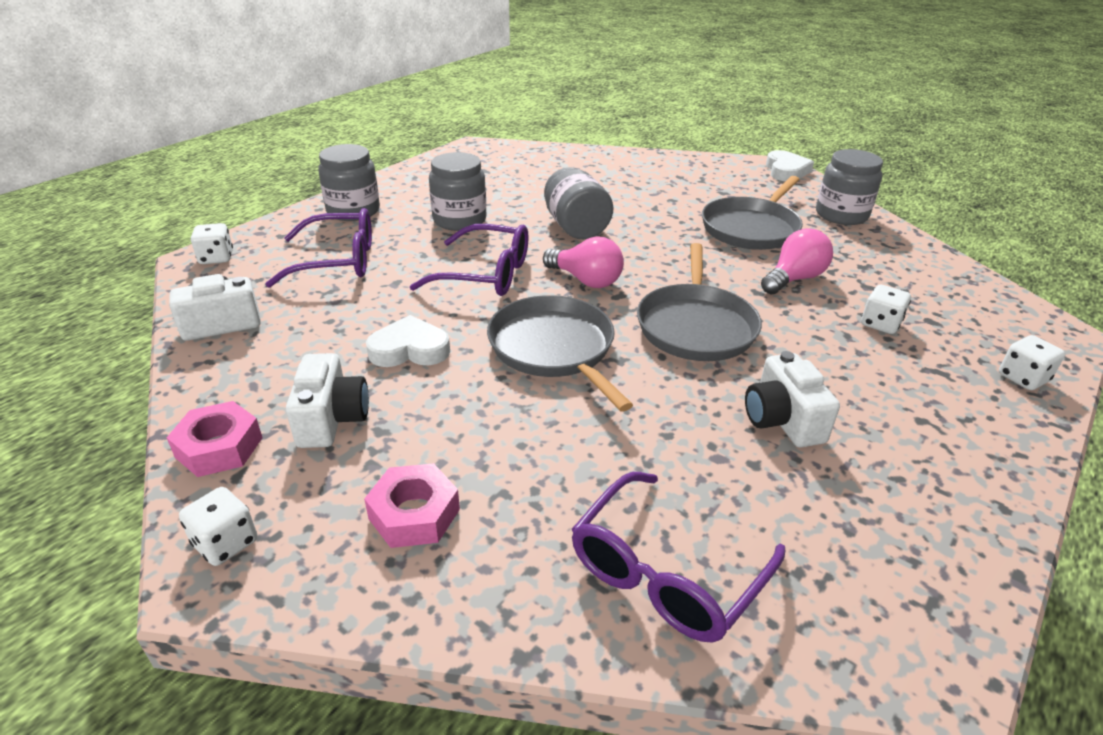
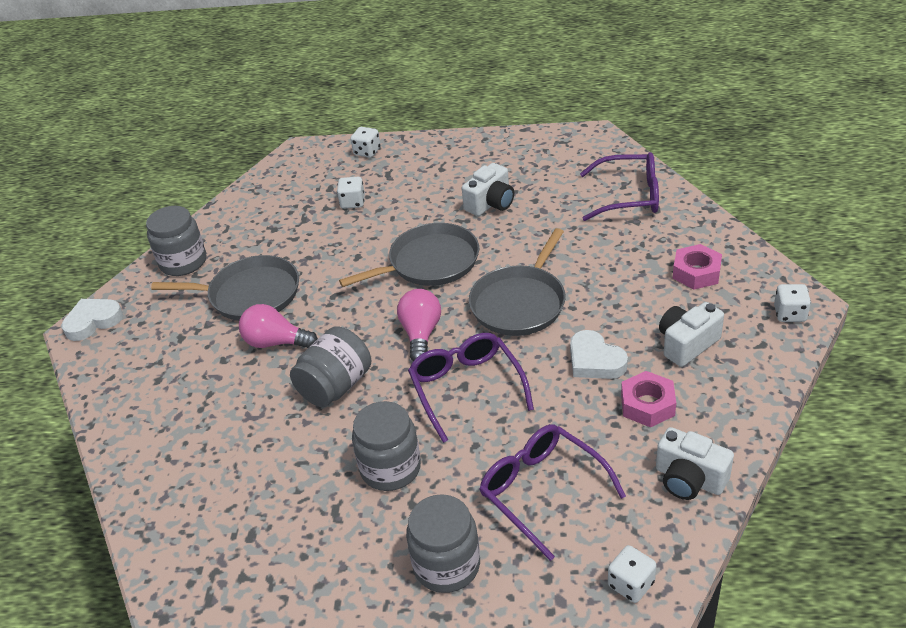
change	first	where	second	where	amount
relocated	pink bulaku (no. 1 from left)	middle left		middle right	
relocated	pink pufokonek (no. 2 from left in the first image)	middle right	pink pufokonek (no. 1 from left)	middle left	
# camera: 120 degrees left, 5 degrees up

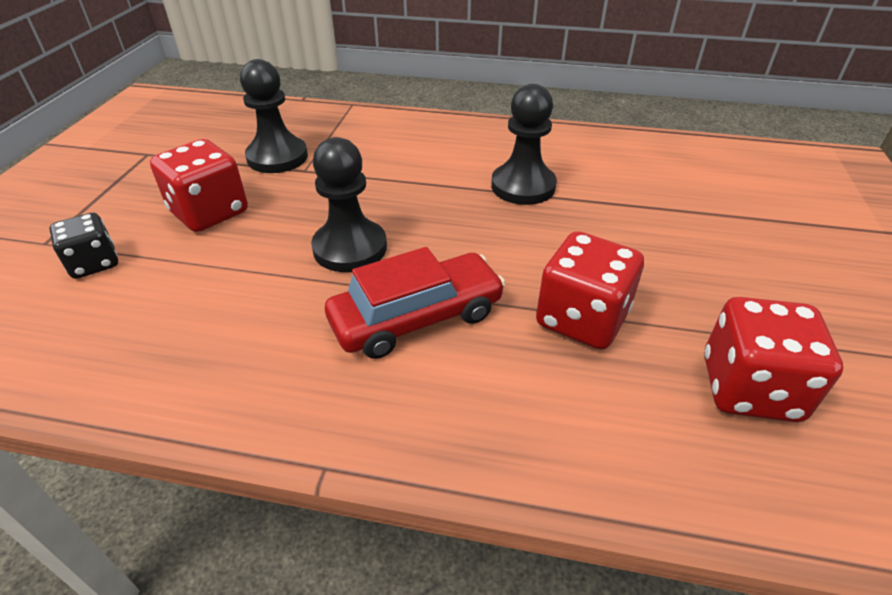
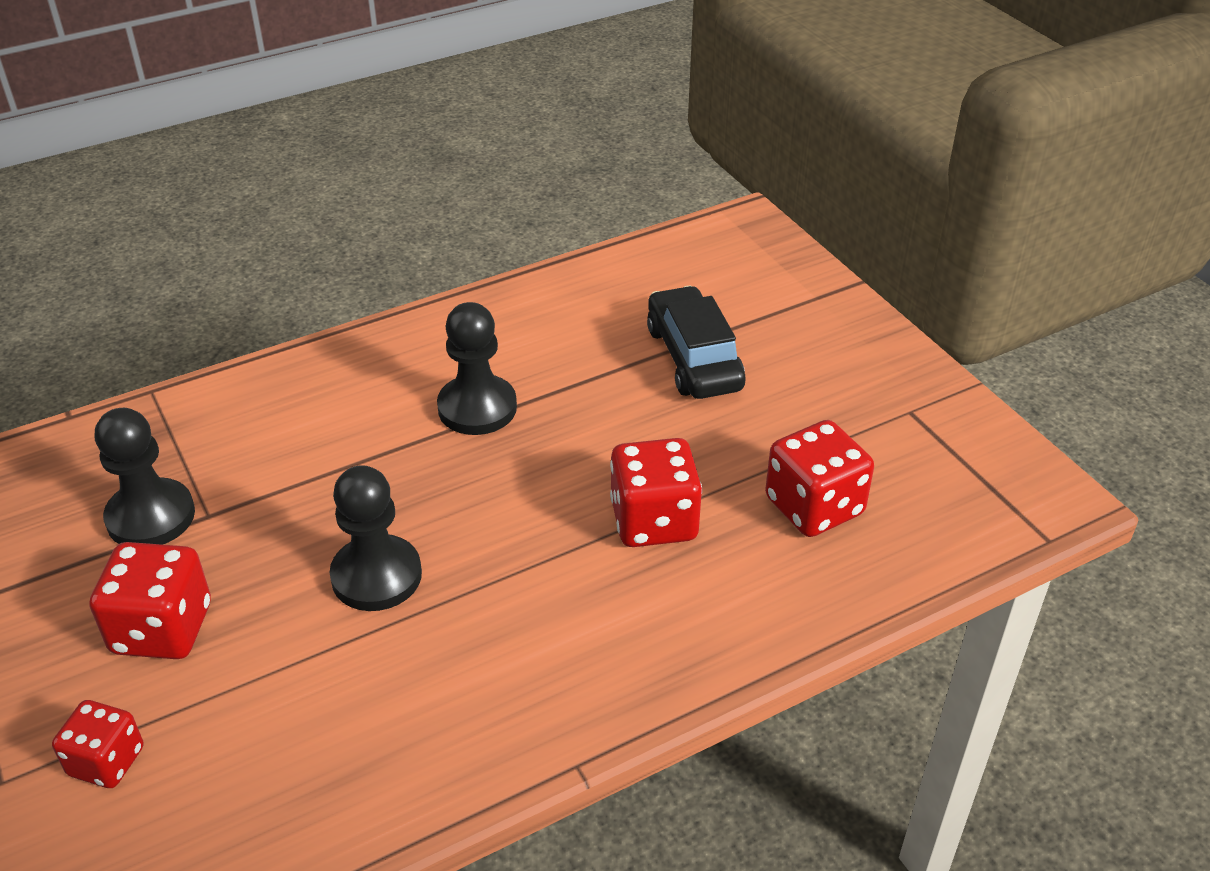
change	first	where	second	where	amount
colour	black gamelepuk	middle left	red gamelepuk (no. 1 from left)	bottom left	
missing	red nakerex	centre			
appeared			black nakerex	centre	
# camera: 40 degrees left, 0 degrees up

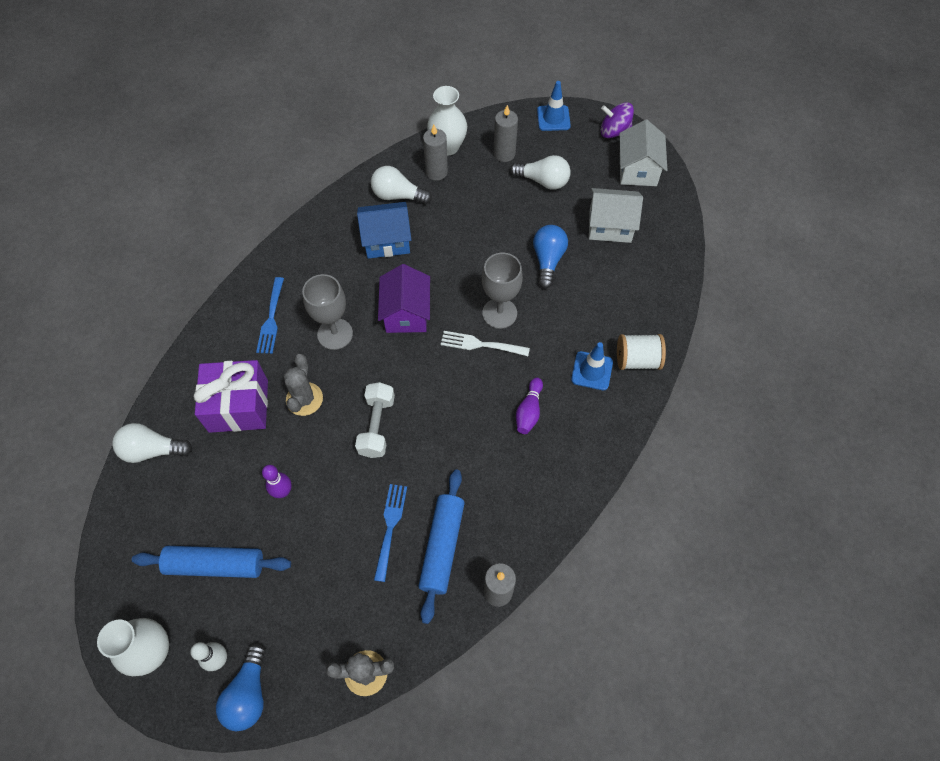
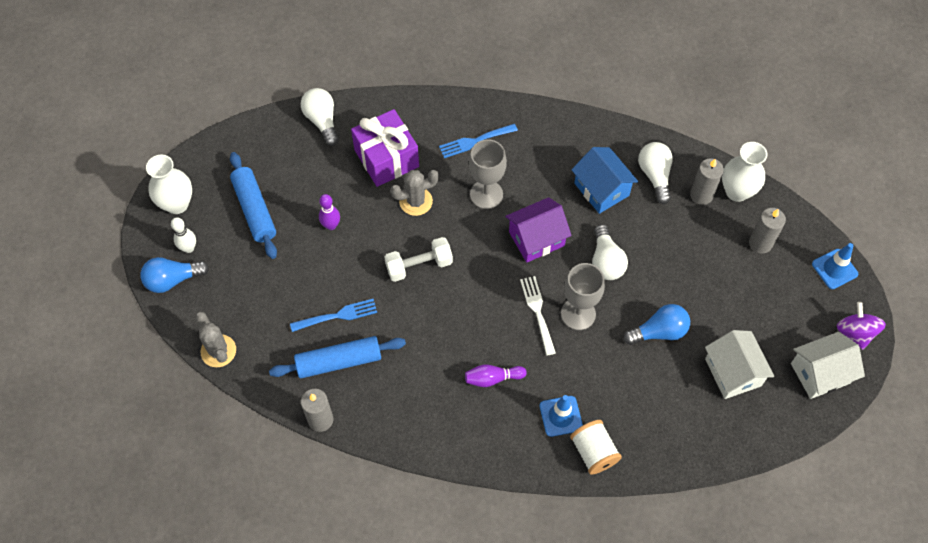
change	first	where	second	where	amount
relocated	white pufokonek (no. 3 from left in the first image)	top centre	white pufokonek (no. 2 from left)	centre	
# camera: 65 degrees right, 0 degrees up

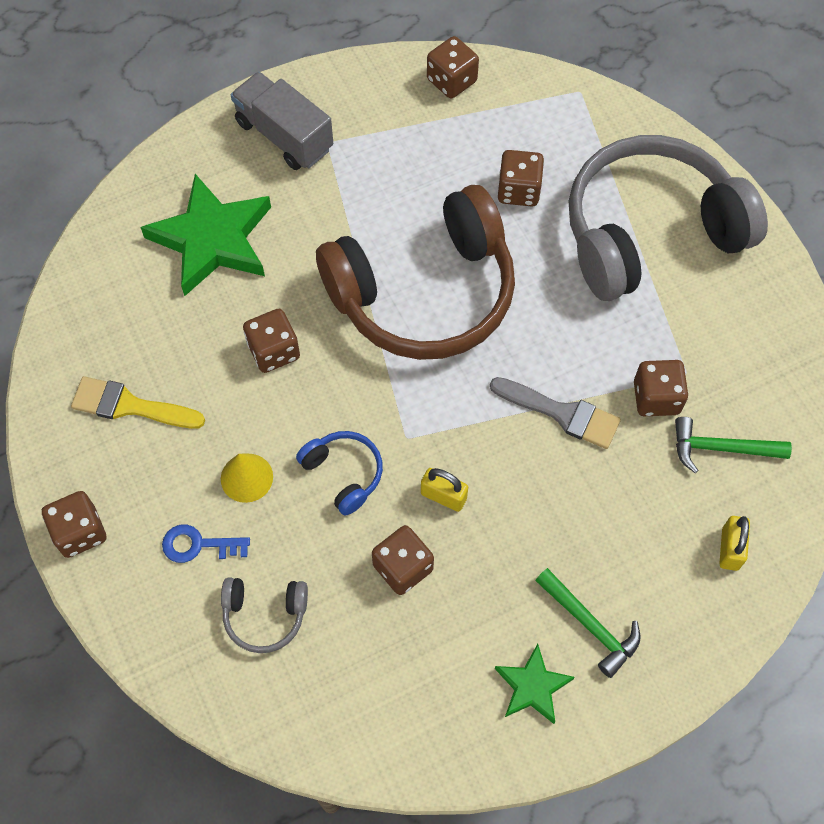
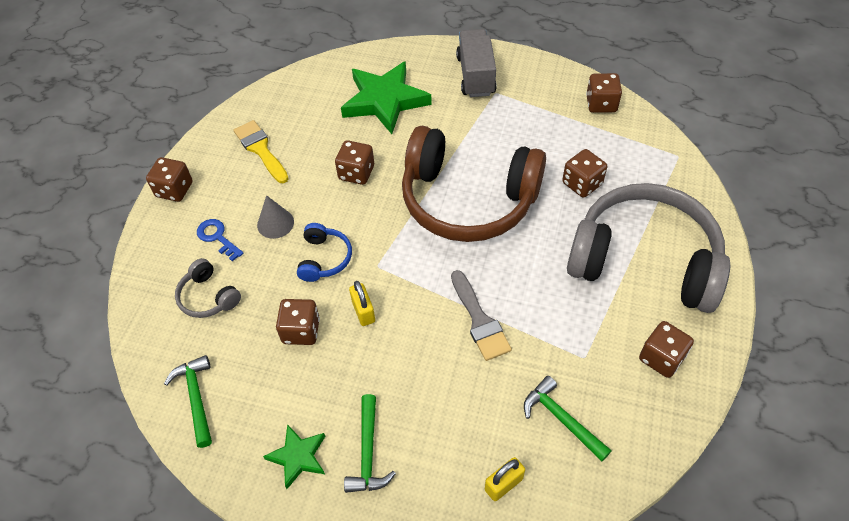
change	first	where	second	where	amount
colour	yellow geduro	middle left	grey geduro	middle left	
relocated	brown gamelepuk (no. 6 from left)	middle right		bottom right	
appeared			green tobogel (no. 1 from left)	bottom left	
# camera: 45 degrees right, 10 degrees down

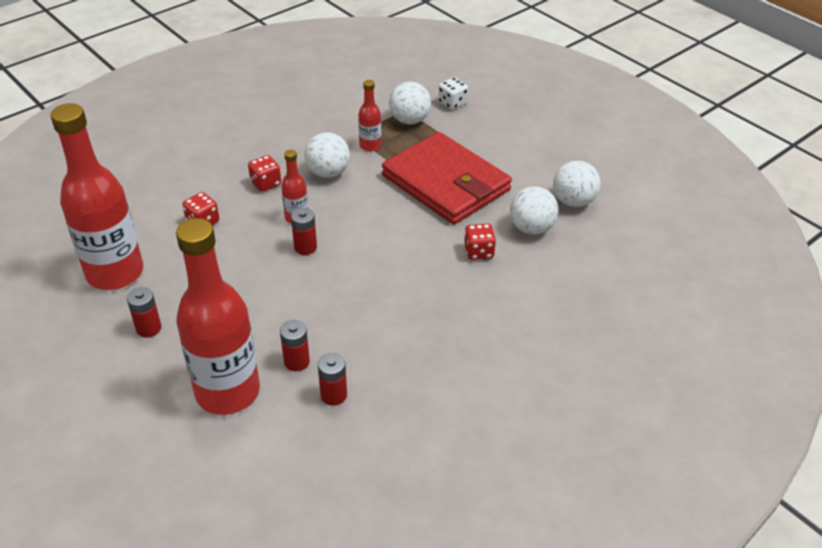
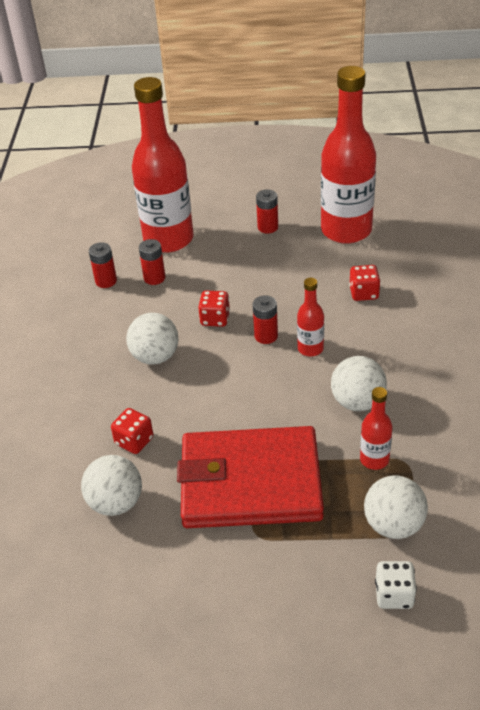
change	first	where	second	where	amount
relocated	red gamelepuk (no. 2 from left)	top left		centre	
relocated	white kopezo (no. 4 from left in the first image)	middle right	white kopezo (no. 2 from left)	middle left	
# camera: 135 degrees right, 0 degrees up

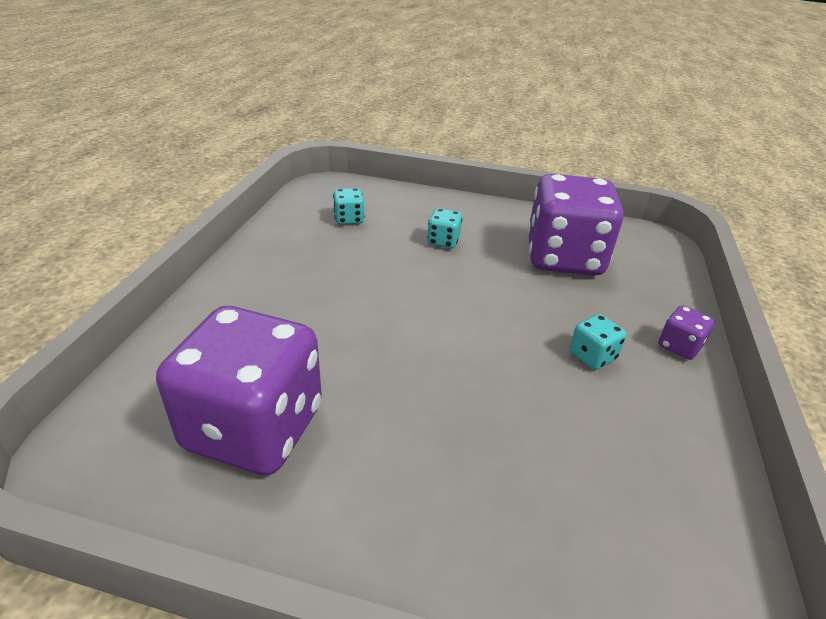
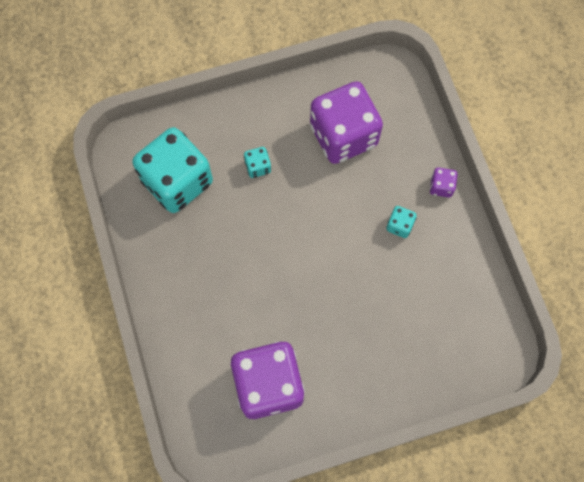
change	first	where	second	where	amount
size	turquoise gamelepuk (no. 1 from left)	top centre		middle left	x2.47
# camera: 30 degrees left, 35 degrees up

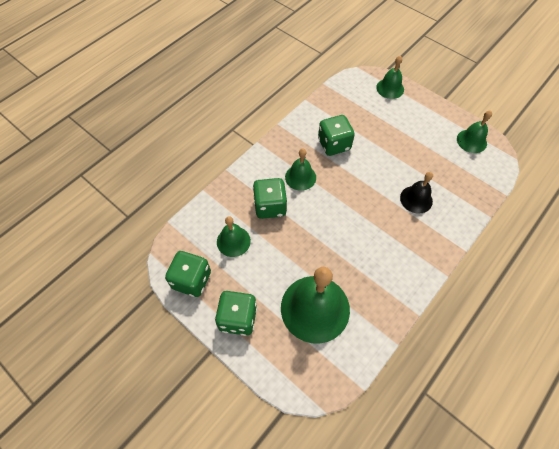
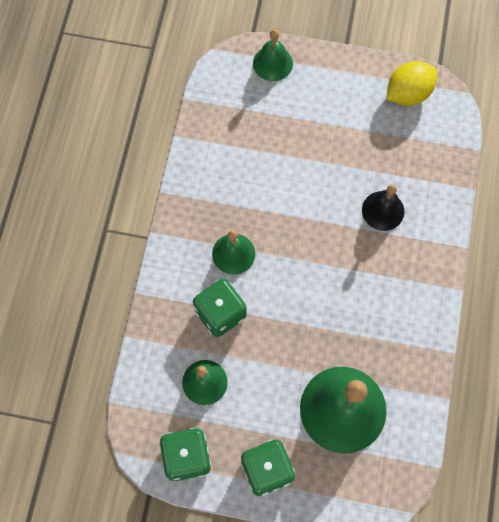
change	first	where	second	where	amount
missing	green gamelepuk (no. 4 from left)	top centre			
exchanged	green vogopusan (no. 5 from left)	top right	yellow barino	top right	
# camera: 30 degrees left, 10 degrees up

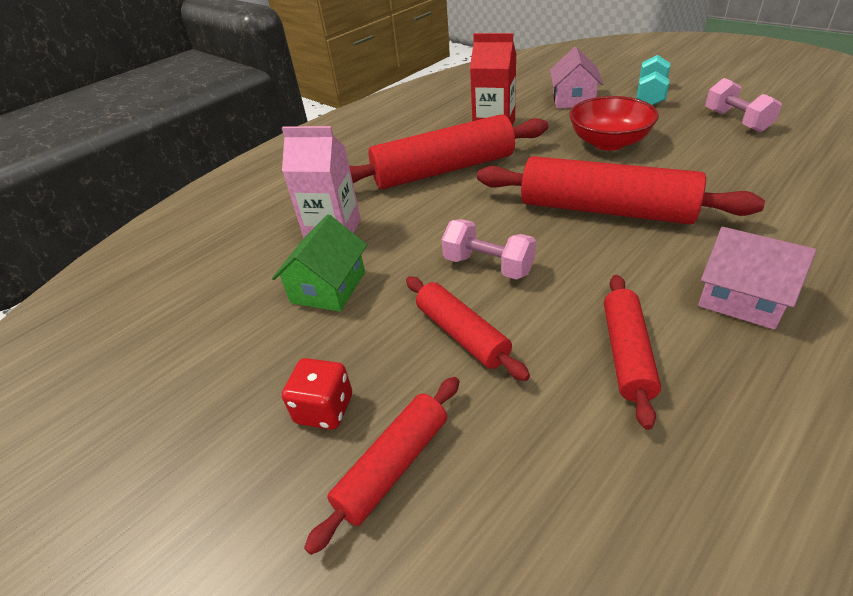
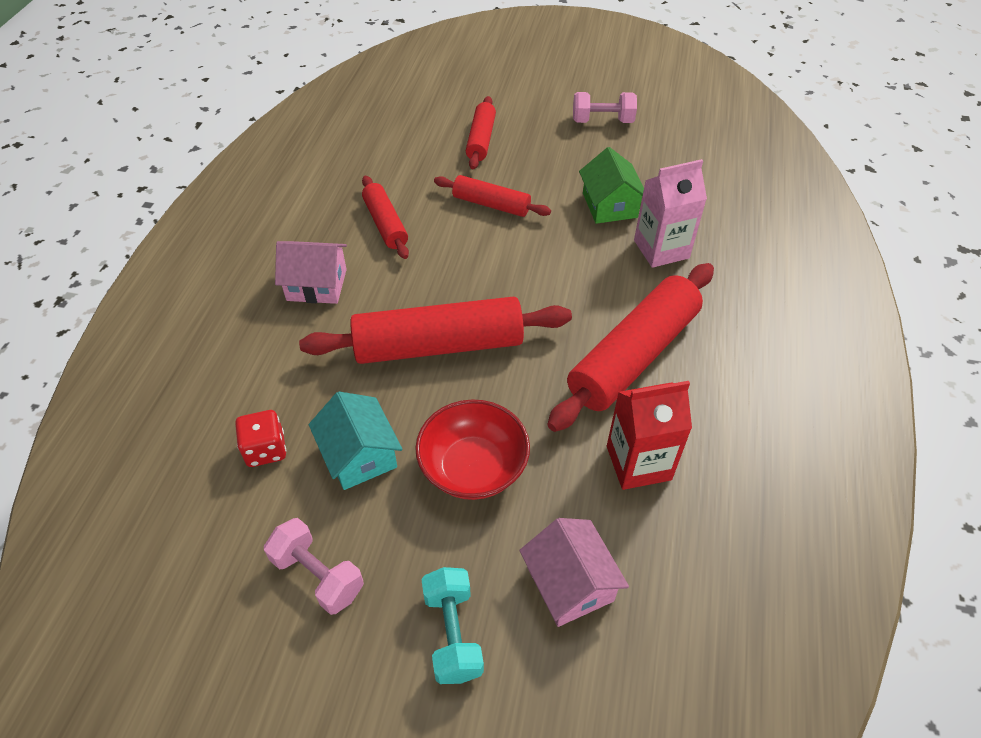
change	first	where	second	where	amount
relocated	red gamelepuk	centre		middle left	
relocated	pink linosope (no. 1 from left in the first image)	centre	pink linosope (no. 2 from left)	top centre	
appeared			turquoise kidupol	centre	
# camera: 145 degrees right, 10 degrees up

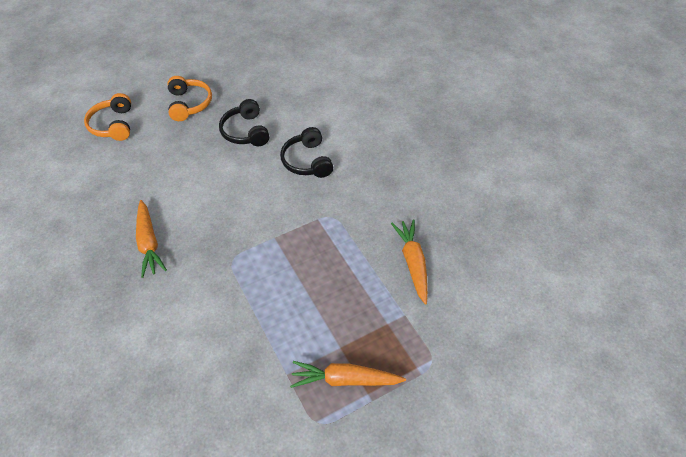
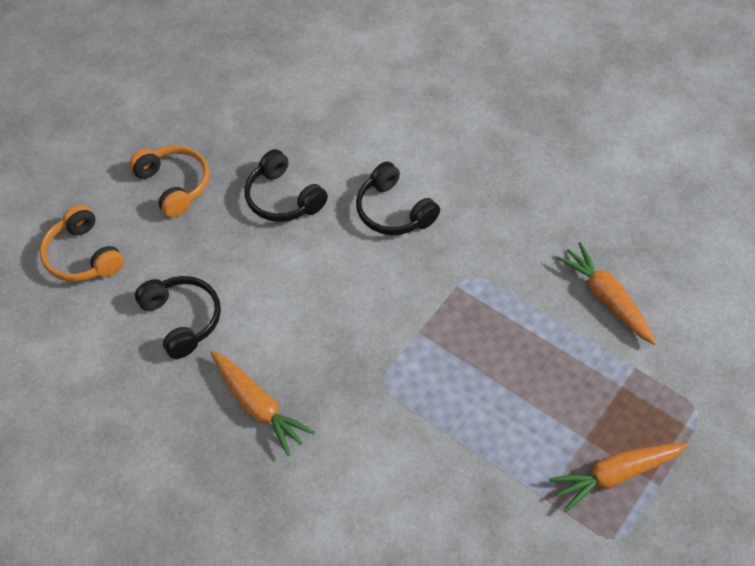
change	first	where	second	where	amount
appeared			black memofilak (no. 1 from left)	middle left	
# camera: 25 degrees left, 5 degrees up

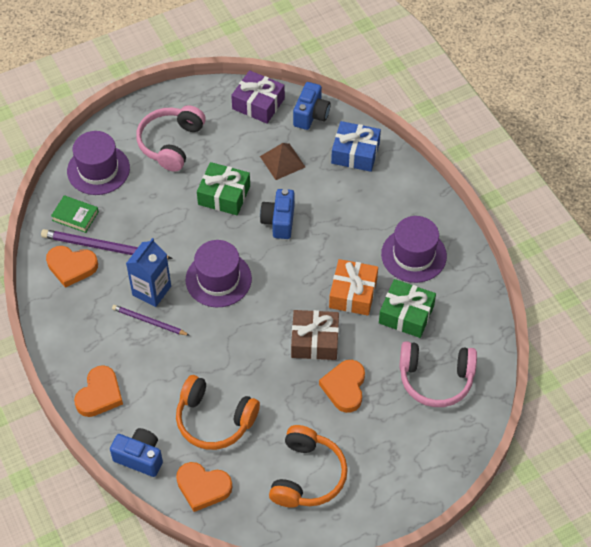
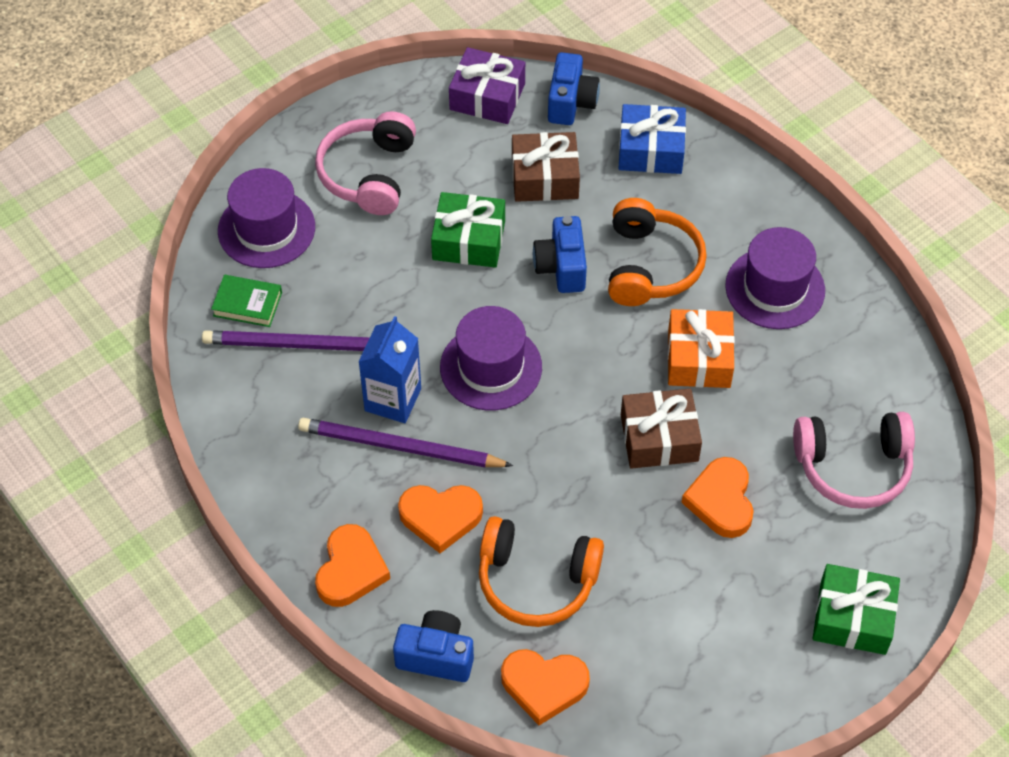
change	first	where	second	where	amount
relocated	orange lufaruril (no. 1 from left in the first image)	middle left	orange lufaruril (no. 2 from left)	bottom centre	
size	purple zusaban (no. 2 from left)	middle left		centre	x1.65
exchanged	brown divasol	top centre	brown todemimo (no. 1 from left)	top centre	
relocated	orange memofilak (no. 2 from left)	bottom centre		top centre	
relocated	green todemimo (no. 2 from left)	middle right		bottom right	
# camera: 10 degrees left, 0 degrees up

